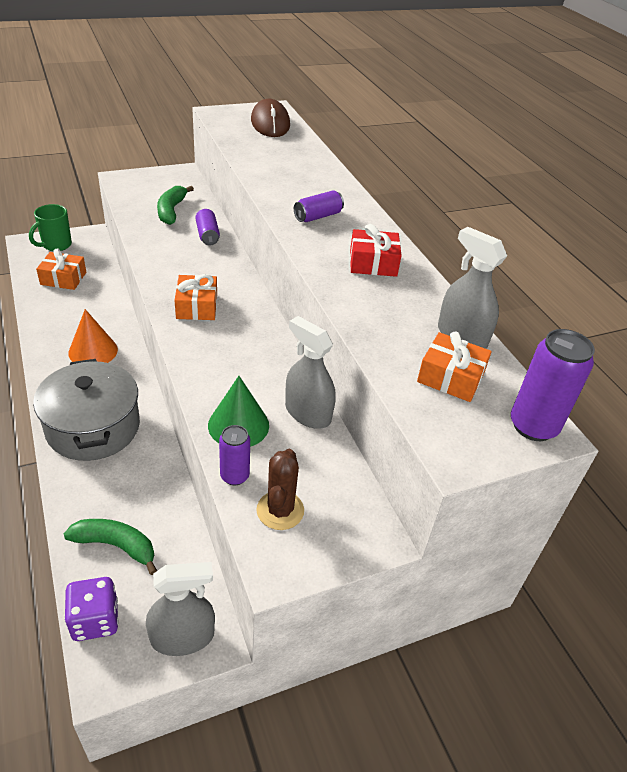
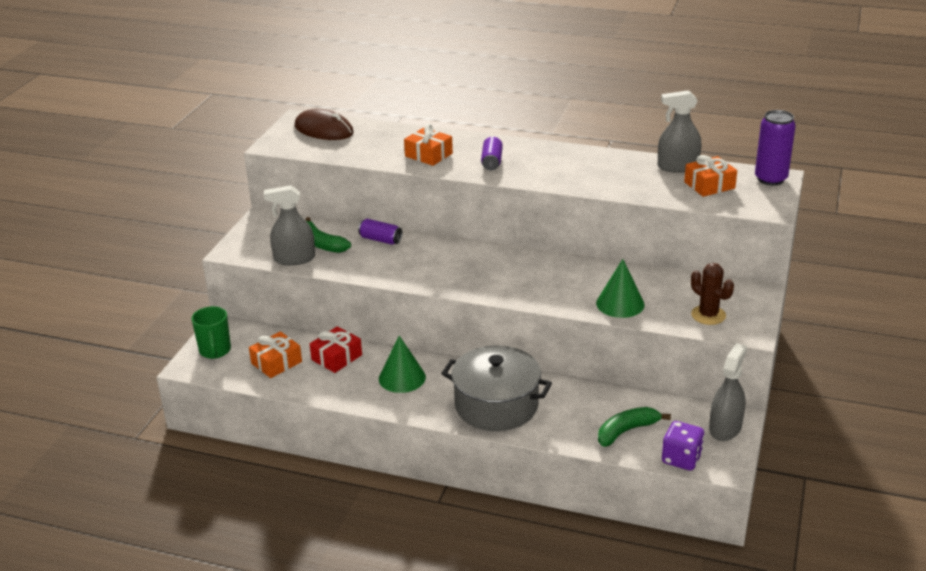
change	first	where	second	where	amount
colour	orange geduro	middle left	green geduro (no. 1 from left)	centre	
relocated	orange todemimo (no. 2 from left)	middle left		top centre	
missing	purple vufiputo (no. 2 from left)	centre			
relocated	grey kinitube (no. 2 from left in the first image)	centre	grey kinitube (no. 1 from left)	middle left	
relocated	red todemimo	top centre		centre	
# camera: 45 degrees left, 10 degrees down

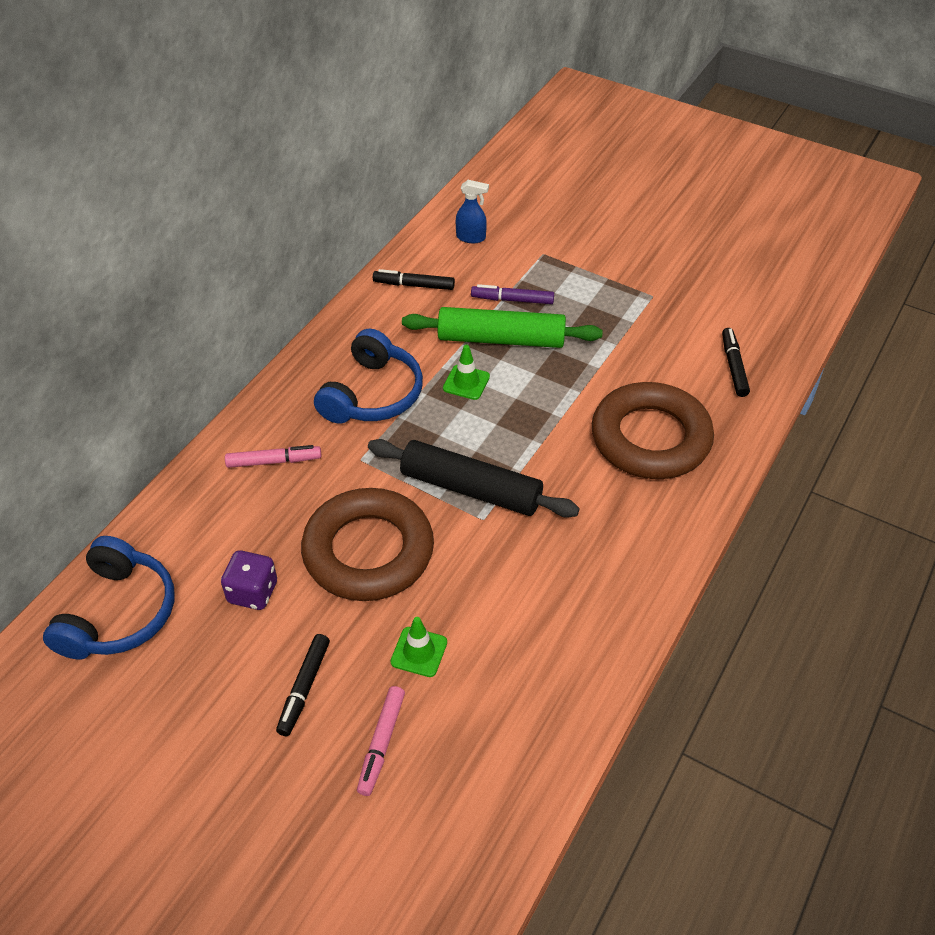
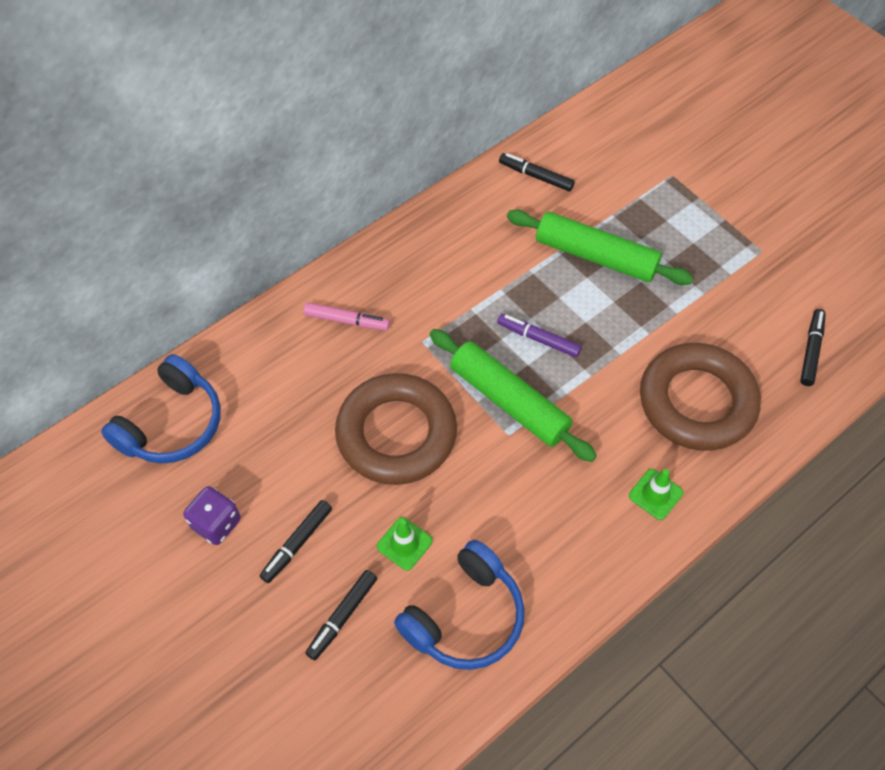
change	first	where	second	where	amount
relocated	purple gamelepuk	middle left		bottom left	
relocated	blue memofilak (no. 2 from left)	centre		bottom centre	
colour	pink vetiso (no. 2 from left)	bottom centre	black vetiso (no. 2 from left)	bottom centre	
colour	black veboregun	centre	green veboregun (no. 1 from left)	centre	
relocated	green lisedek (no. 2 from left)	centre		middle right	
missing	blue kinitube	top centre			
relocated	purple vetiso	top centre		centre	
# camera: 20 degrees right, 10 degrees up

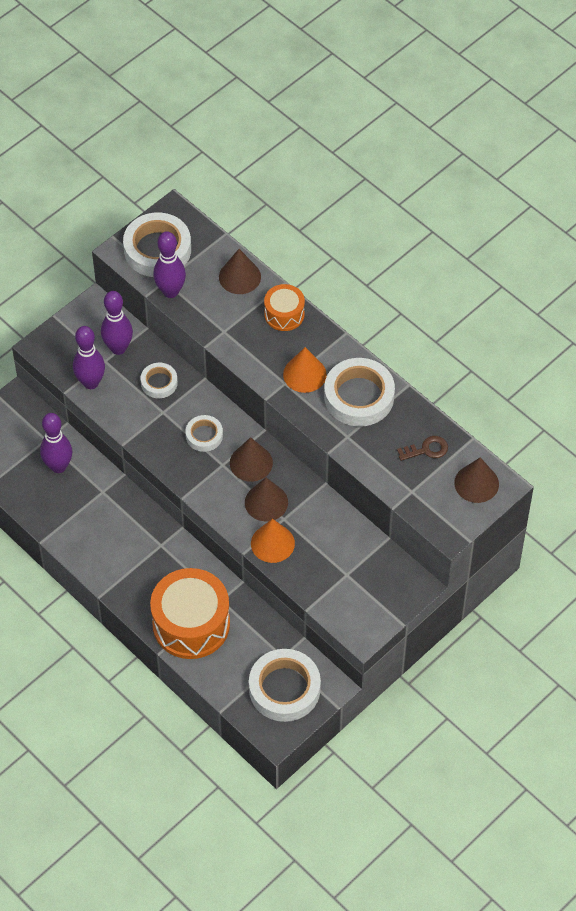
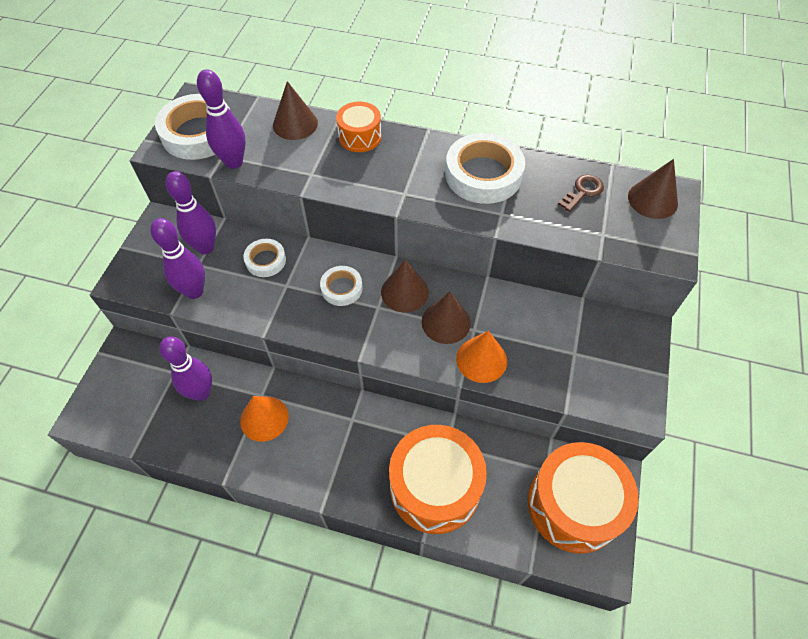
change	first	where	second	where	amount
exchanged	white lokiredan (no. 4 from left)	bottom centre	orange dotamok (no. 3 from left)	bottom right	
relocated	orange geduro (no. 2 from left in the first image)	centre	orange geduro (no. 1 from left)	middle left	
# camera: 30 degrees left, 0 degrees up

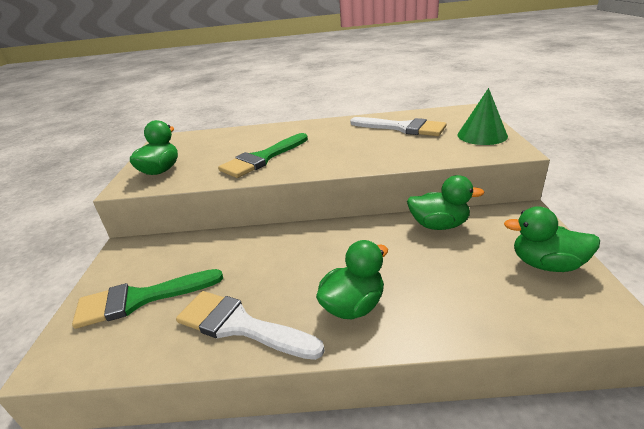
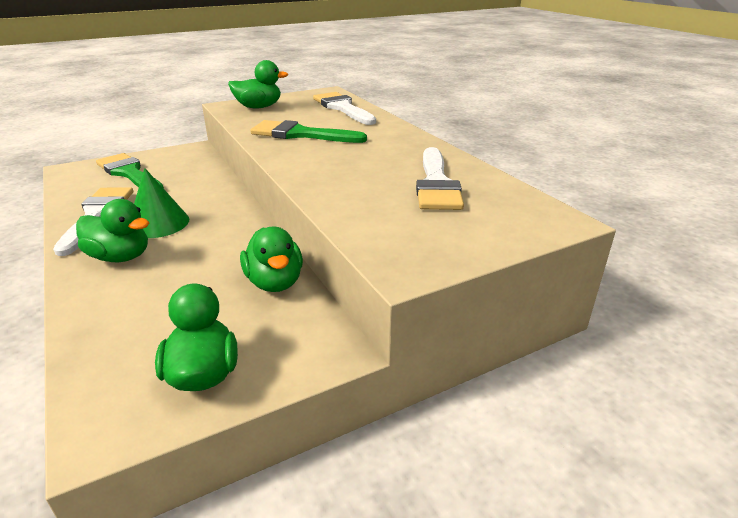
change	first	where	second	where	amount
relocated	green geduro	top right		middle left	
appeared			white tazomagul (no. 2 from left)	top centre	
# camera: 60 degrees right, 0 degrees up

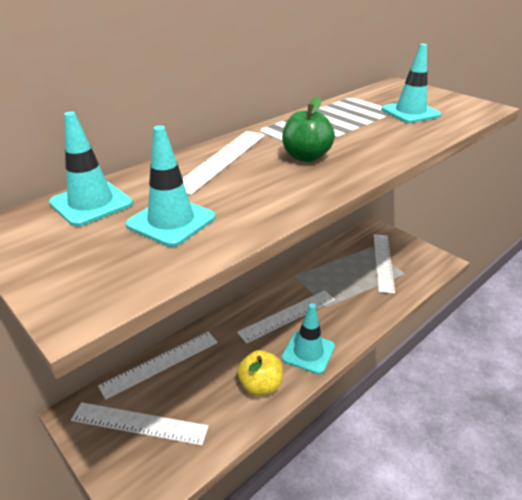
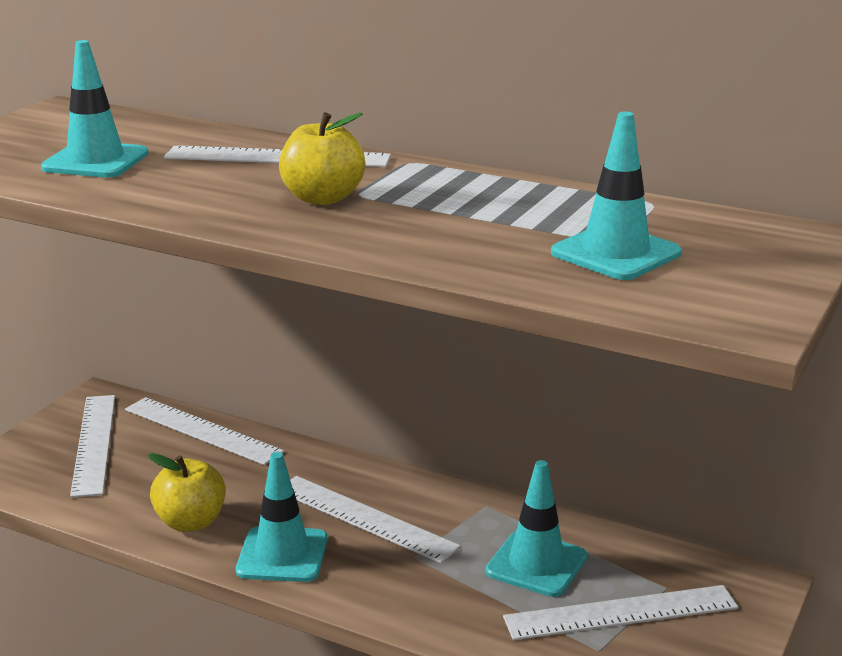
change	first	where	second	where	amount
relocated	turquoise lisedek (no. 1 from left in the first image)	middle left	turquoise lisedek (no. 3 from left)	bottom centre	
colour	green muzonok	top centre	yellow muzonok (no. 2 from left)	top centre	
# camera: 70 degrees right, 10 degrees down

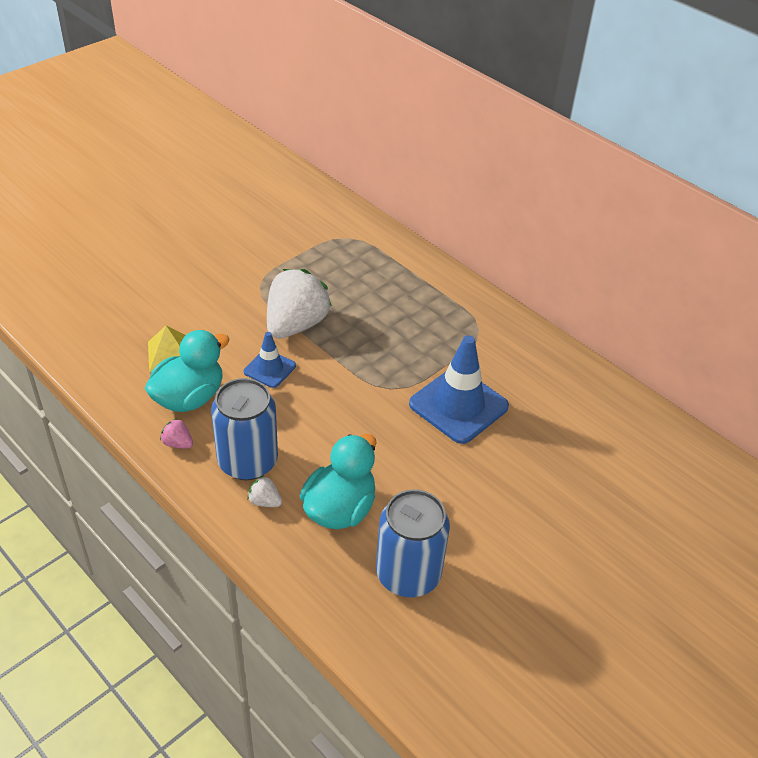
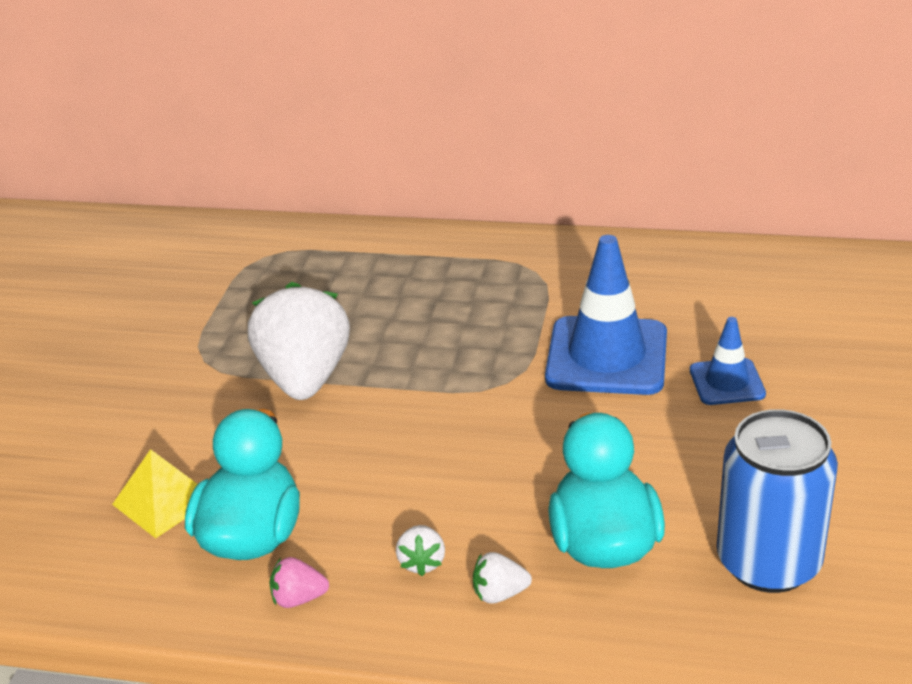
change	first	where	second	where	amount
exchanged	blue vufiputo (no. 1 from left)	middle left	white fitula (no. 2 from left)	bottom centre	
relocated	blue lisedek (no. 1 from left in the first image)	centre	blue lisedek (no. 2 from left)	middle right	
# camera: 30 degrees left, 10 degrees down

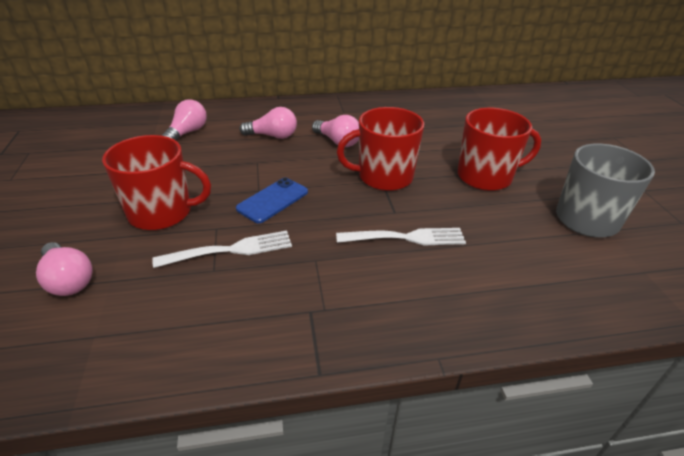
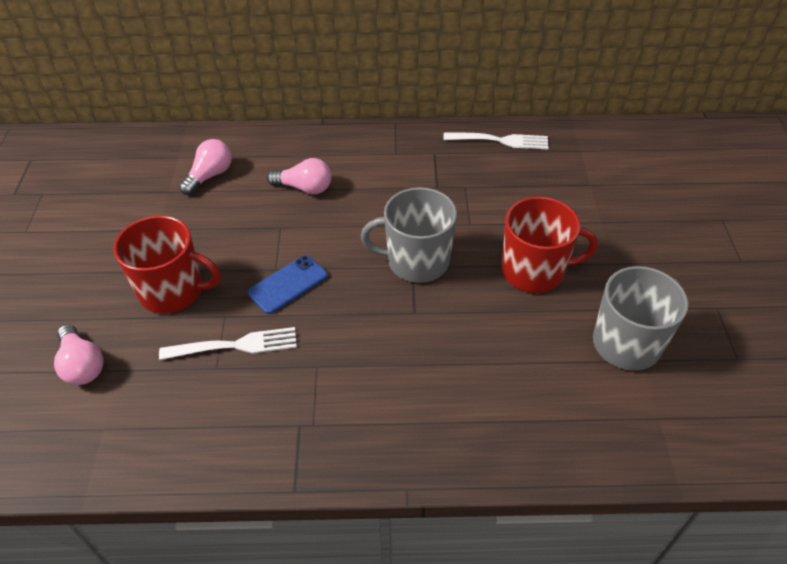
change	first	where	second	where	amount
missing	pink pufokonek (no. 4 from left)	top centre			
relocated	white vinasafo (no. 2 from left)	centre		top centre	
colour	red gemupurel (no. 2 from left)	top centre	grey gemupurel (no. 1 from left)	centre	
# camera: 10 degrees right, 10 degrees up

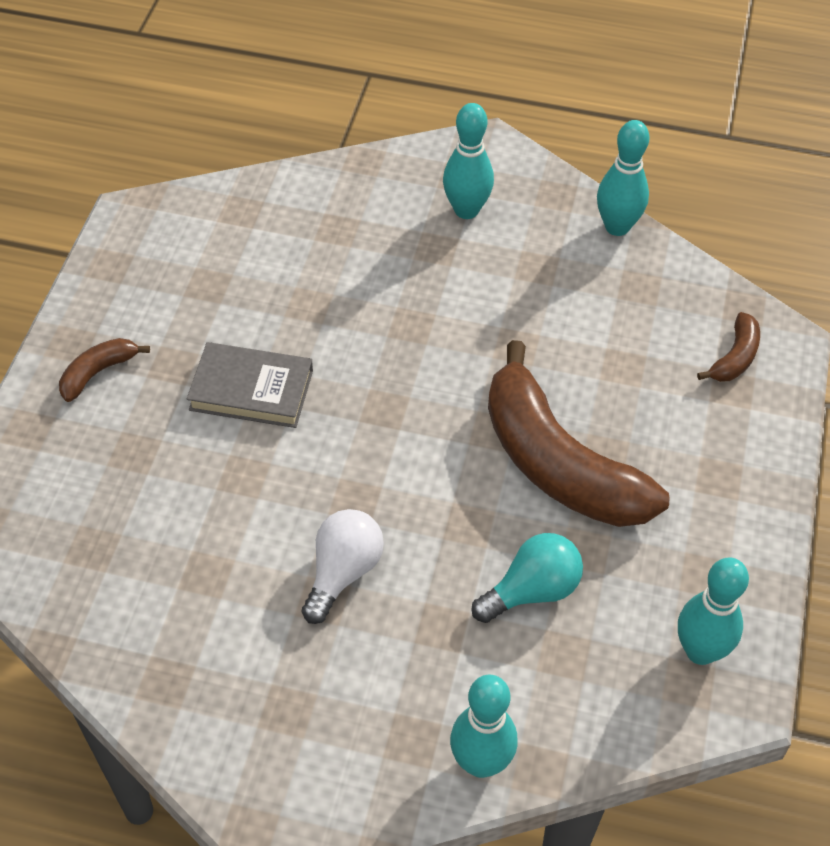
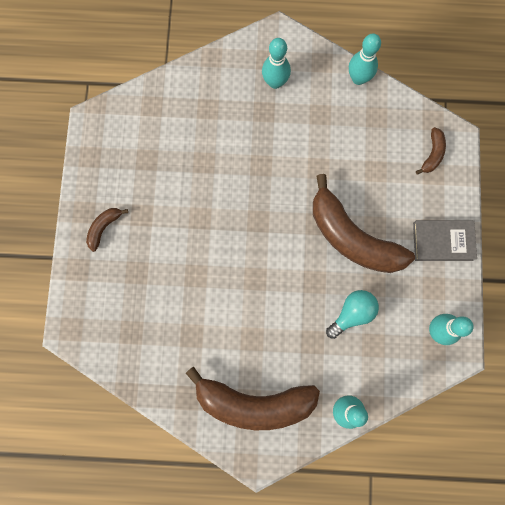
change	first	where	second	where	amount
relocated	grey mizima	middle left		middle right	
missing	white pufokonek	bottom centre			
appeared			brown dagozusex (no. 2 from left)	bottom centre	
# camera: 10 degrees left, 25 degrees up

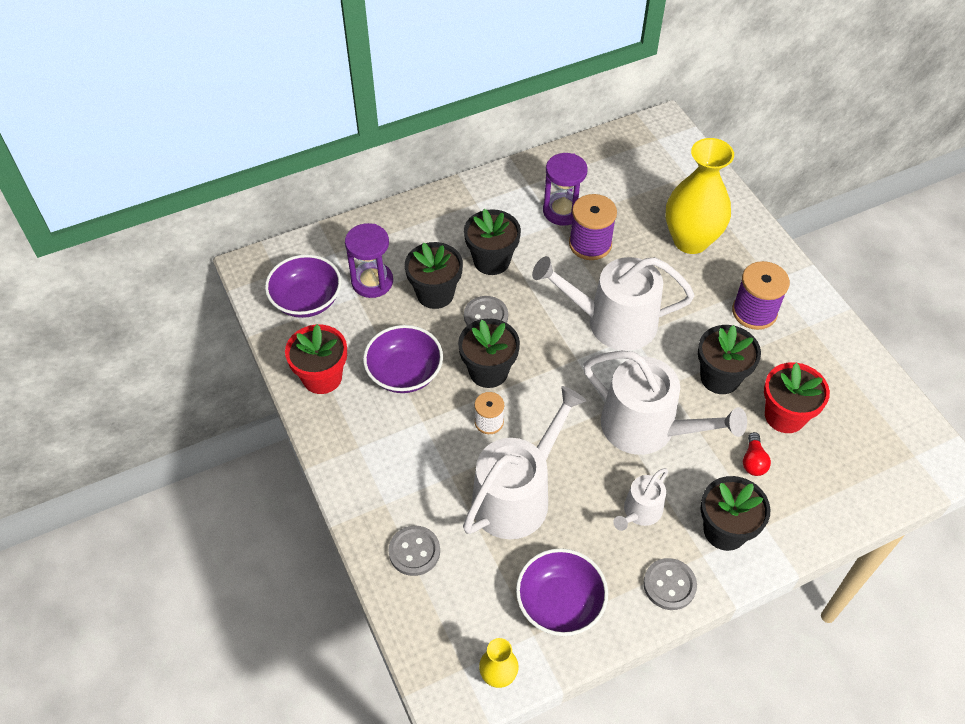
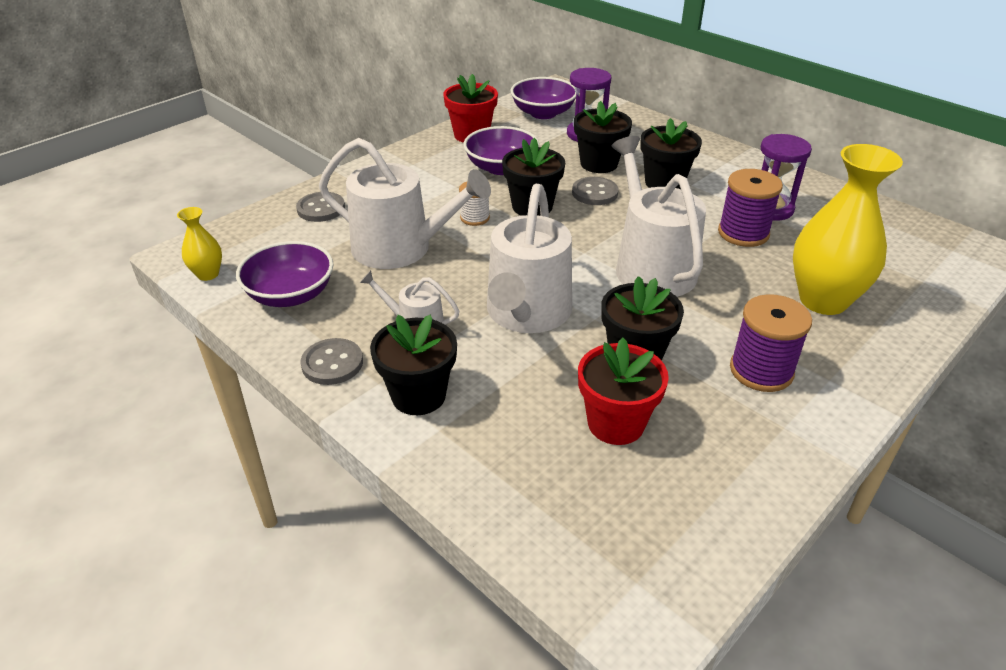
change	first	where	second	where	amount
missing	red pufokonek	middle right			
# camera: 70 degrees right, 15 degrees down

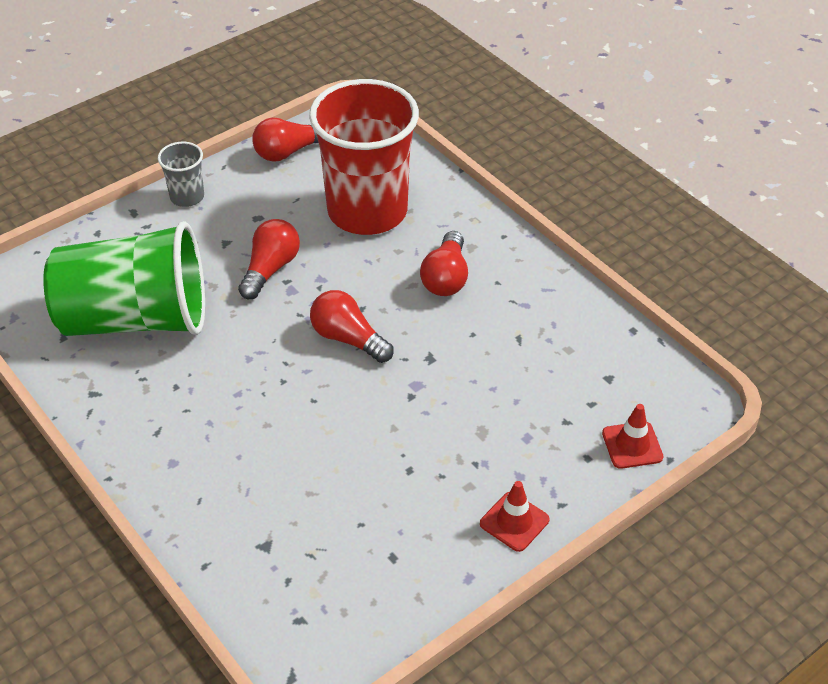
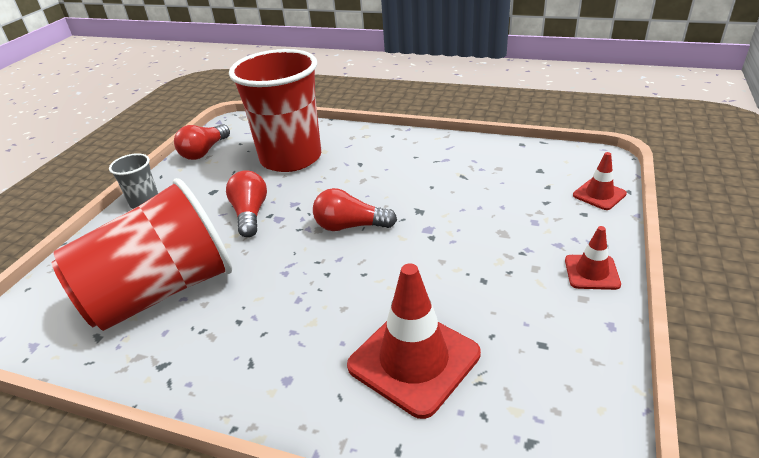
change	first	where	second	where	amount
colour	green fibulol	middle left	red fibulol (no. 1 from left)	middle left	
missing	red pufokonek (no. 4 from left)	centre			
appeared			red lisedek (no. 1 from left)	bottom centre	
# camera: 30 degrees left, 10 degrees down

